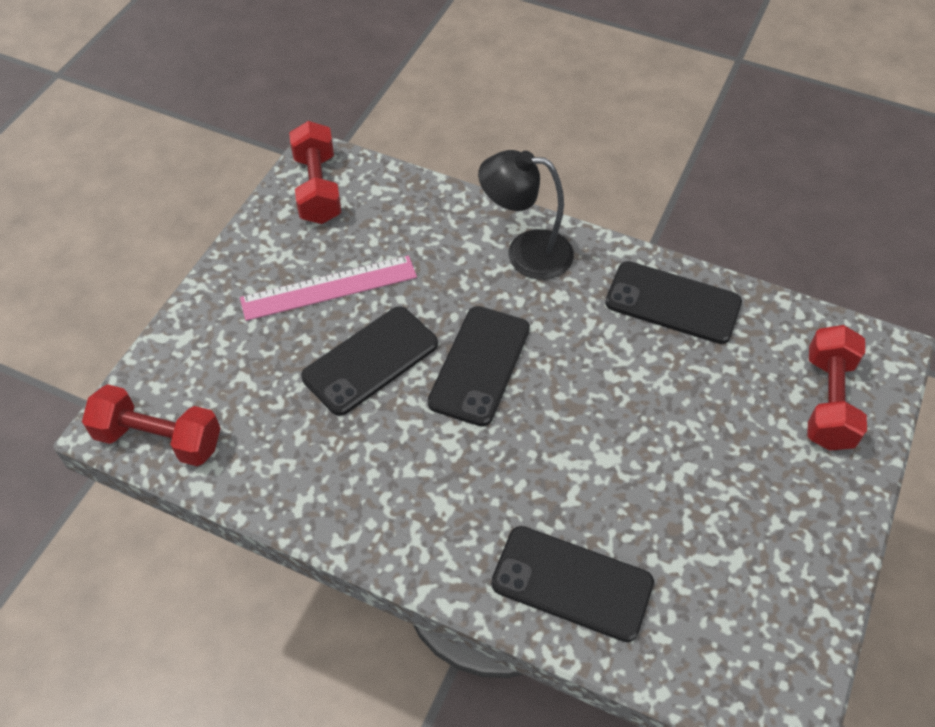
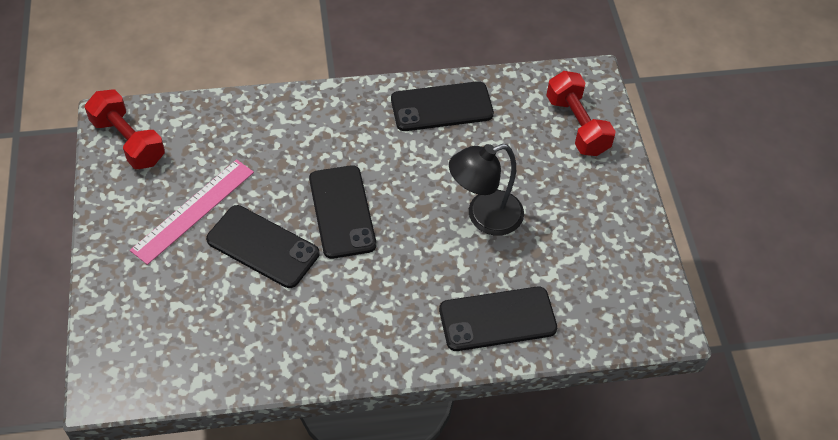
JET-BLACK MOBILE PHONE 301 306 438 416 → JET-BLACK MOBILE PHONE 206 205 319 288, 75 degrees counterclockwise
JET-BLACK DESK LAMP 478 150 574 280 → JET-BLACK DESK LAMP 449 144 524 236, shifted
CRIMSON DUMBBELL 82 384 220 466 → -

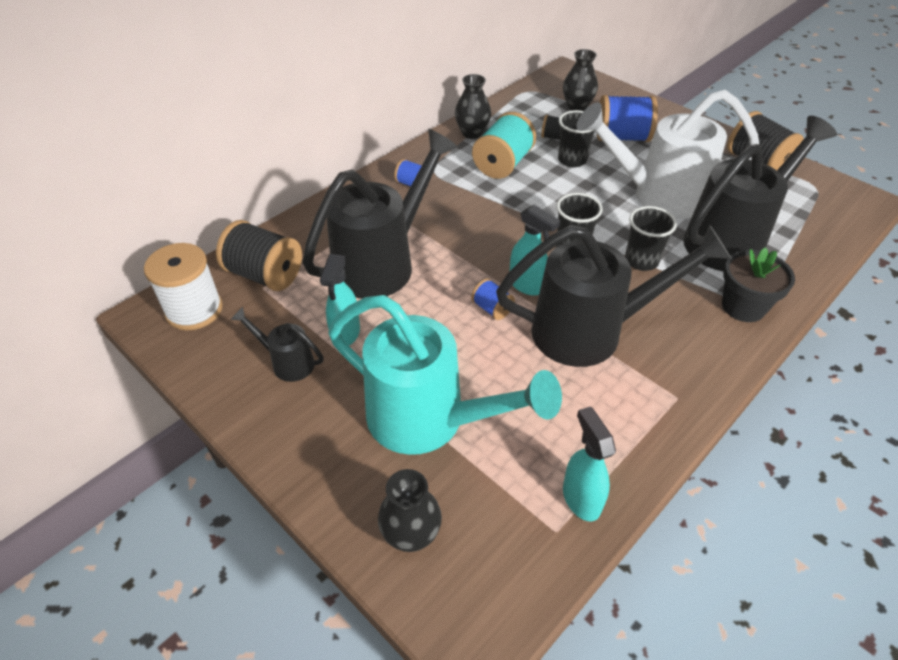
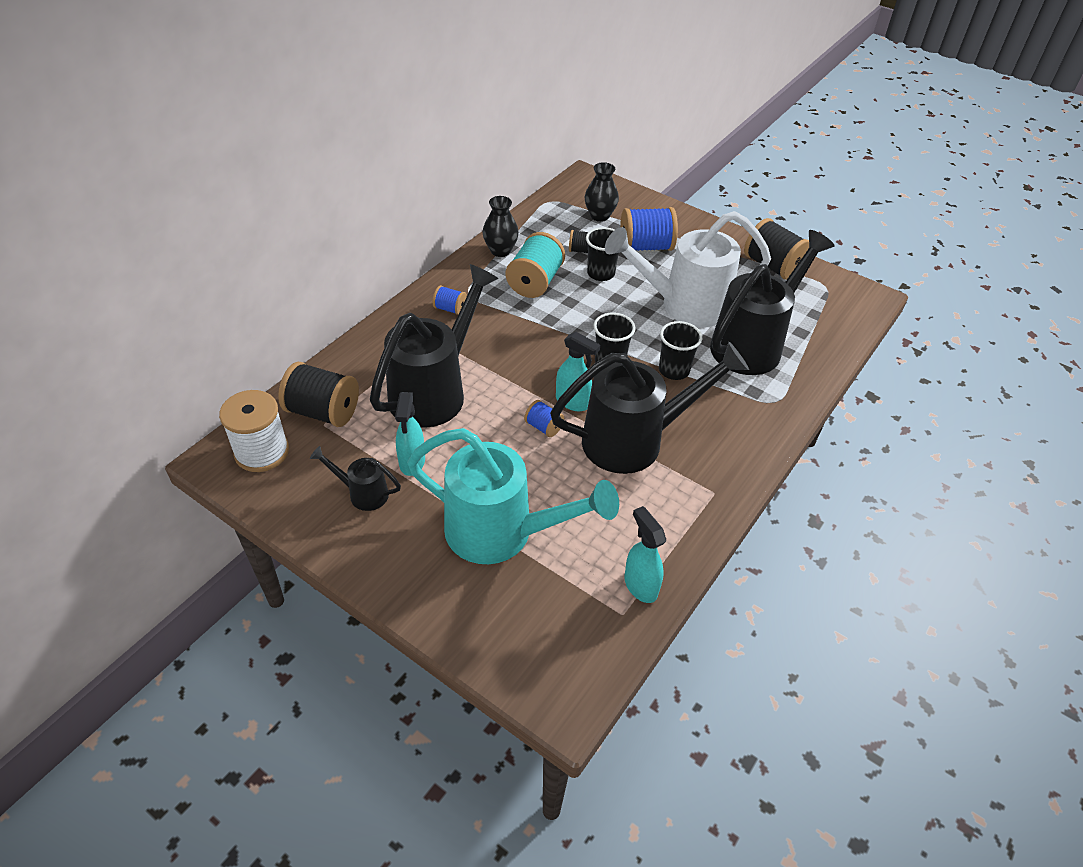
JET-BLACK TALL VASE 378 469 442 552 → -
JET-BLACK POTTED PLANT 722 247 795 322 → -

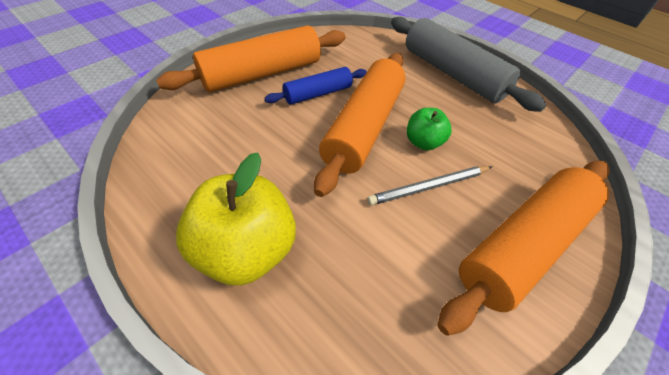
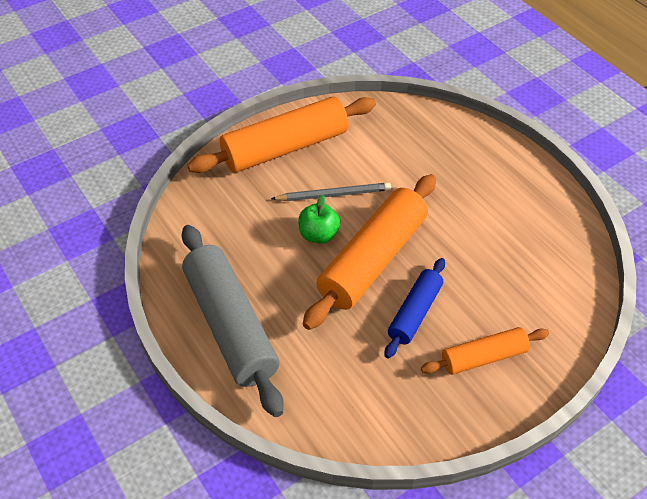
ROYAL BLUE ROLLING PIN 264 67 367 105 → ROYAL BLUE ROLLING PIN 385 258 445 358, 45 degrees counterclockwise
BRIGHT ORANGE ROLLING PIN 156 26 345 92 → BRIGHT ORANGE ROLLING PIN 421 327 549 375, x0.55
YELLOW TOY APPLE 176 152 296 286 → -

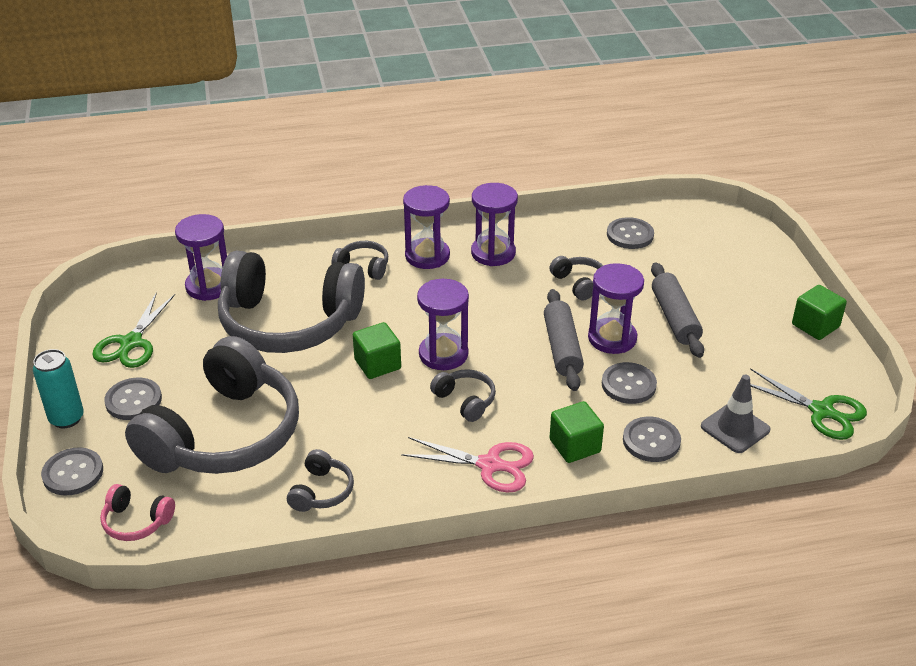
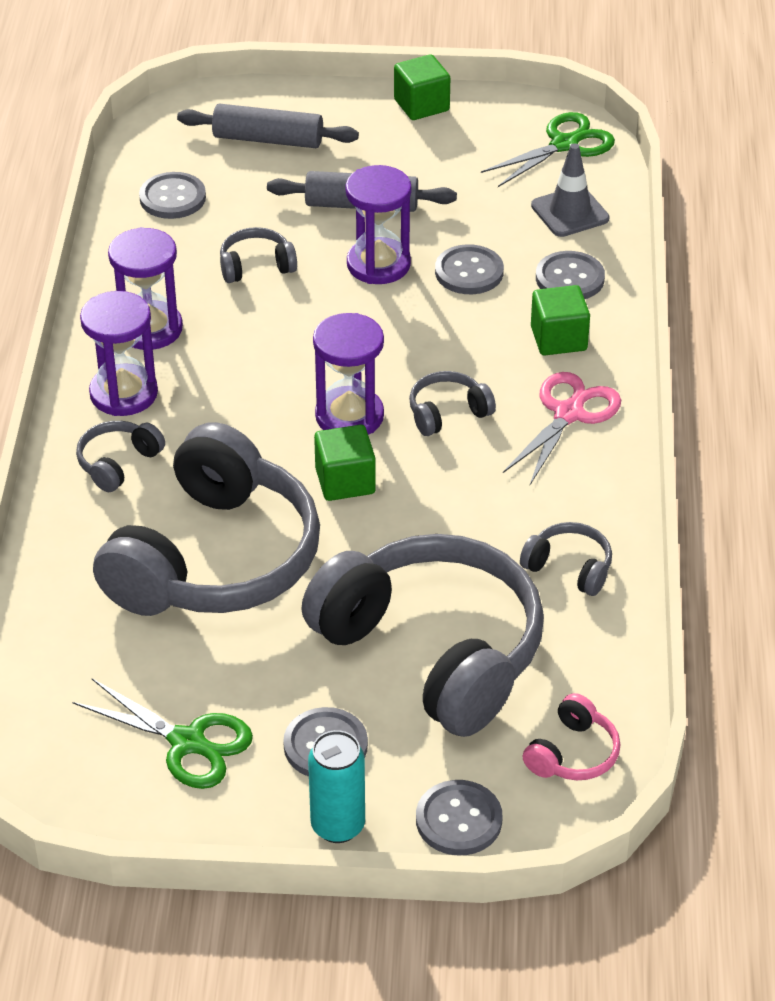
ASH-GREY ROLLING PIN 544 289 584 391 → ASH-GREY ROLLING PIN 177 104 359 148, shifted
PURPLE SANDGLASS 175 214 227 301 → -

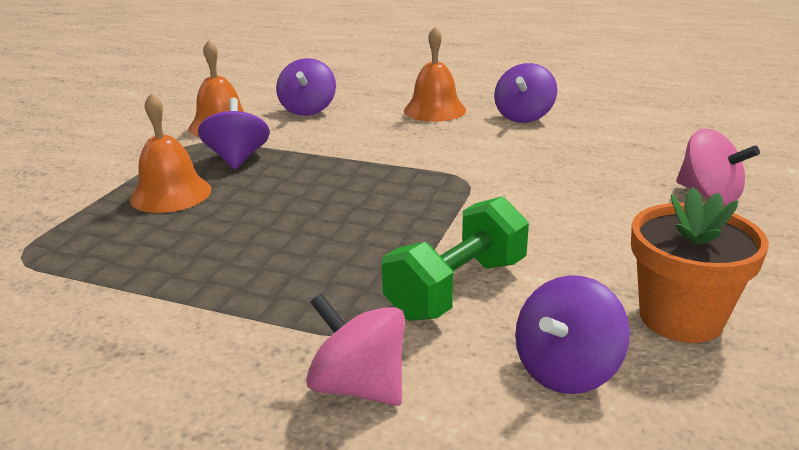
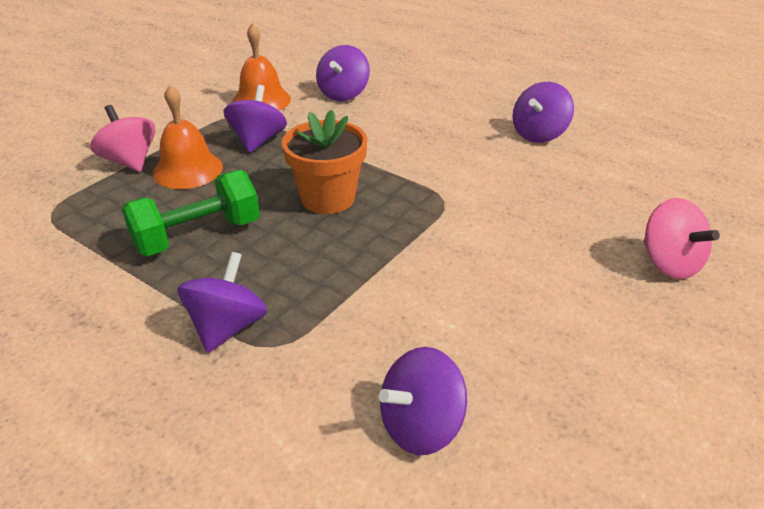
ROSE-PINK SPINNING TOP 306 294 405 406 → ROSE-PINK SPINNING TOP 90 105 156 172, shifted
EMERALD DUMBBELL 382 196 529 321 → EMERALD DUMBBELL 121 170 260 256, shifted
- → PURPLE SPINNING TOP 177 252 267 353
BRIGHT ORANGE POTTED PLANT 631 187 769 343 → BRIGHT ORANGE POTTED PLANT 282 109 367 214, shifted
BRIGHT ORANGE BELL 404 27 466 122 → -

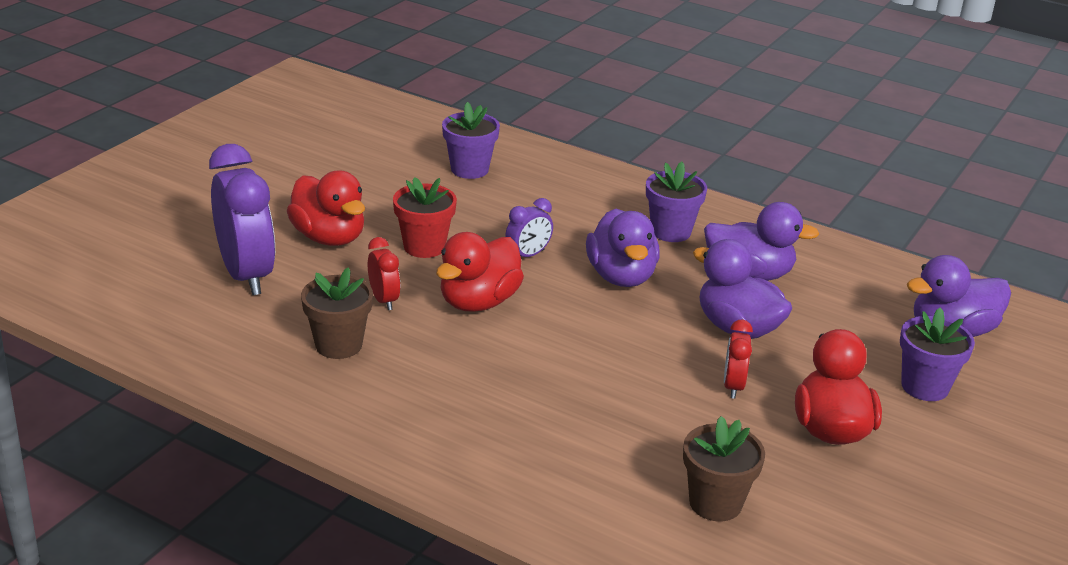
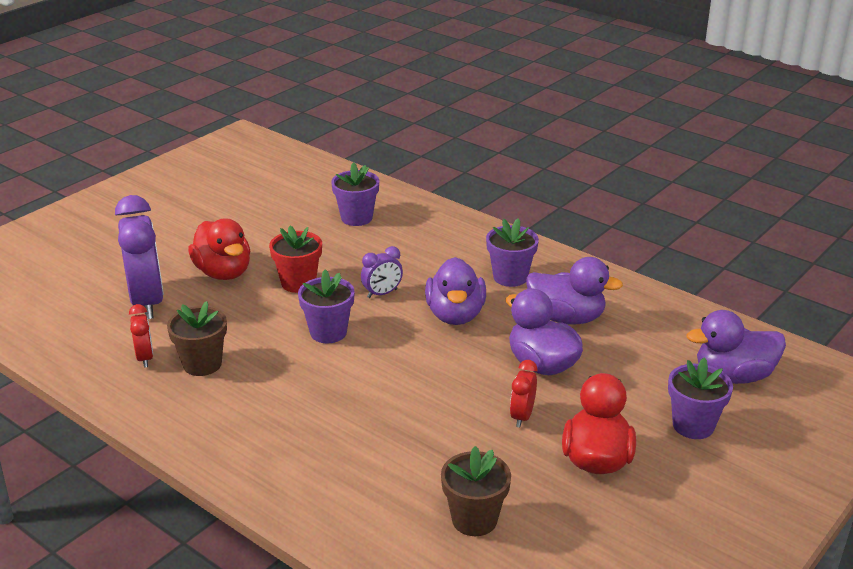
CRIMSON BEDSIDE CLOCK 368 237 400 310 → CRIMSON BEDSIDE CLOCK 129 304 153 368, shifted
CRIMSON DUCK 436 232 524 312 → PURPLE POTTED PLANT 298 269 355 343

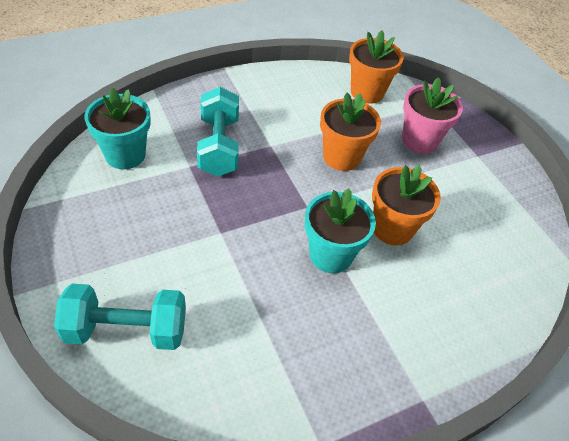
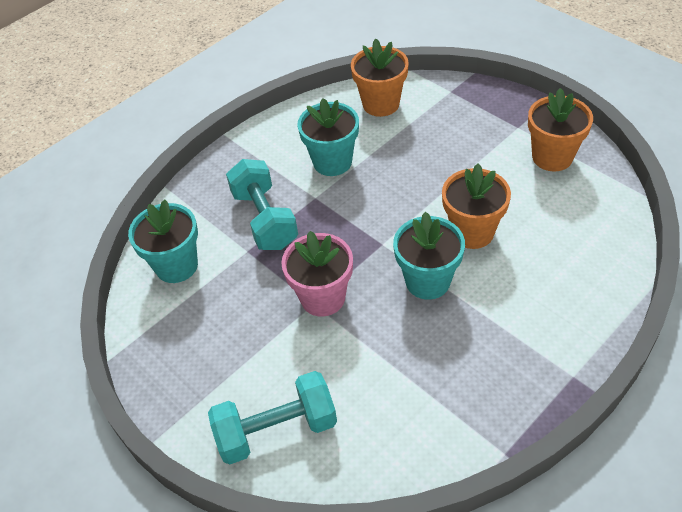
ROSE-PINK POTTED PLANT 402 77 463 154 → ROSE-PINK POTTED PLANT 281 231 353 317, shifted
- → TEAL POTTED PLANT 298 98 359 176
BRIGHT ORANGE POTTED PLANT 320 93 381 171 → BRIGHT ORANGE POTTED PLANT 528 88 593 172, shifted

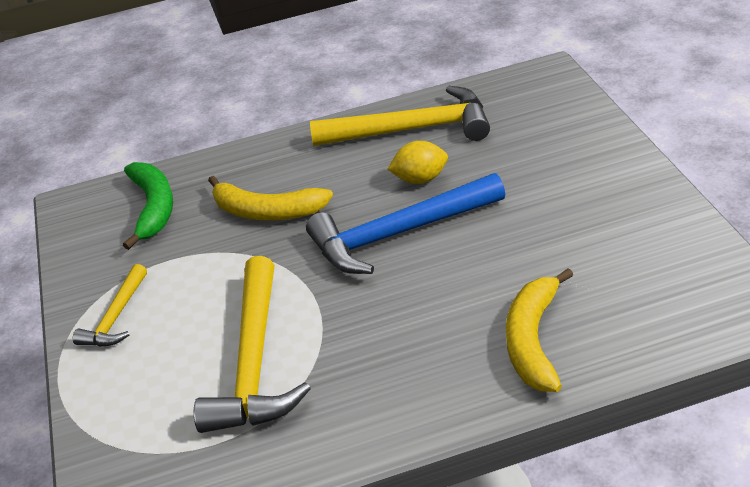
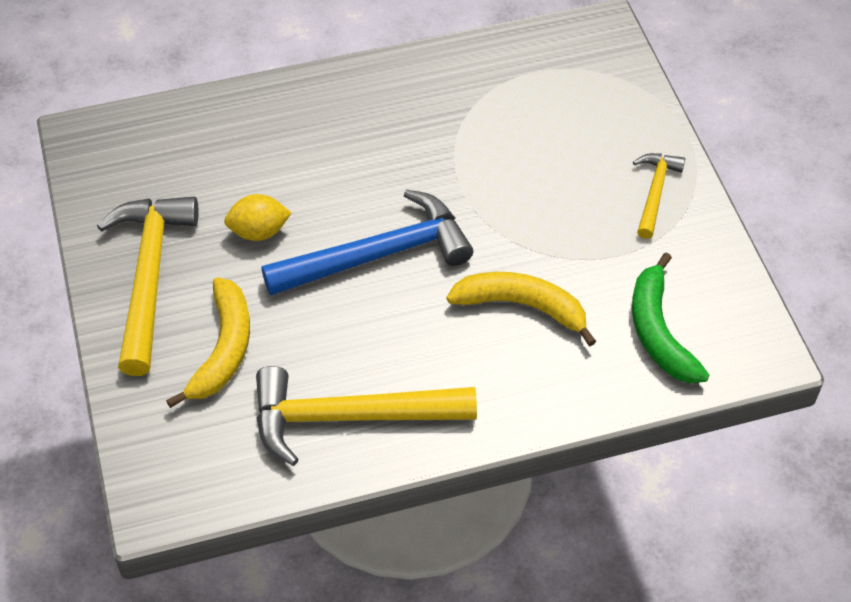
YELLOW CLAW HAMMER 194 256 311 433 → YELLOW CLAW HAMMER 97 197 199 376, shifted
YELLOW BANANA 506 268 573 392 → YELLOW BANANA 166 278 250 408, shifted
YELLOW TOY LEMON 388 141 448 184 → YELLOW TOY LEMON 224 194 291 241, shifted

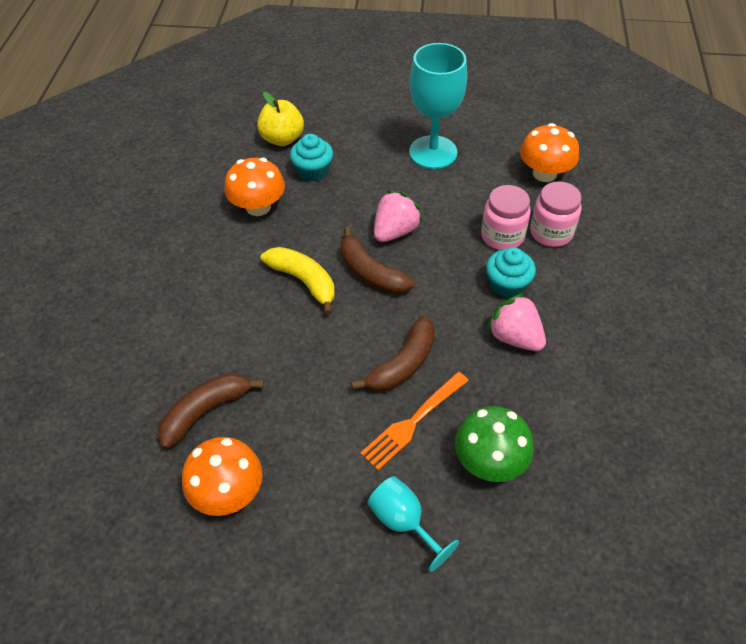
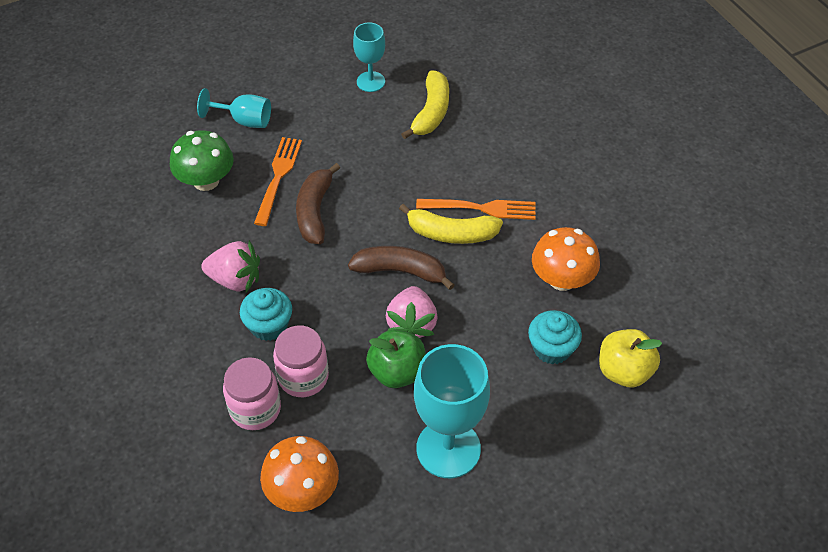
BRIGHT ORANGE MUSHROOM 182 437 263 516 → TEAL WINE GLASS 353 23 385 92
- → EMERALD TOY APPLE 366 330 426 388
BROWN BANANA 158 373 264 449 → YELLOW BANANA 401 71 449 139
- → BRIGHT ORANGE FORK 416 199 536 220

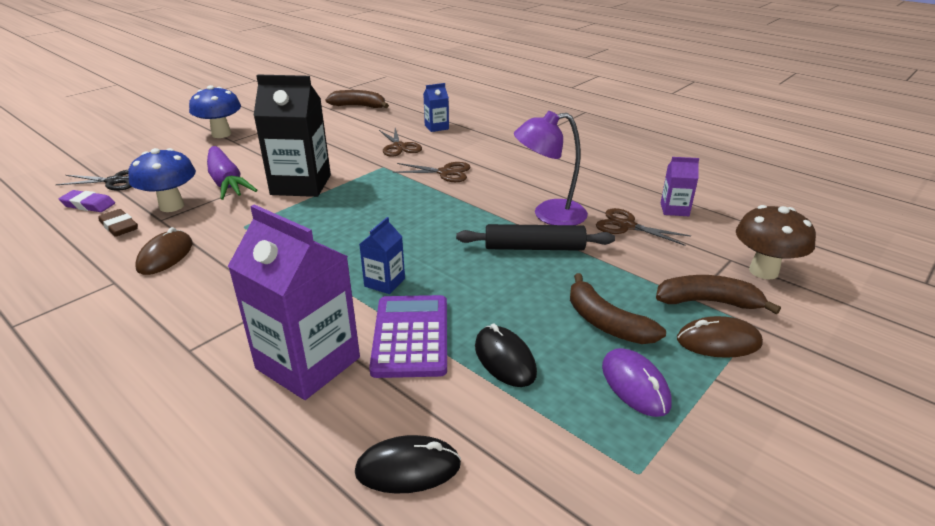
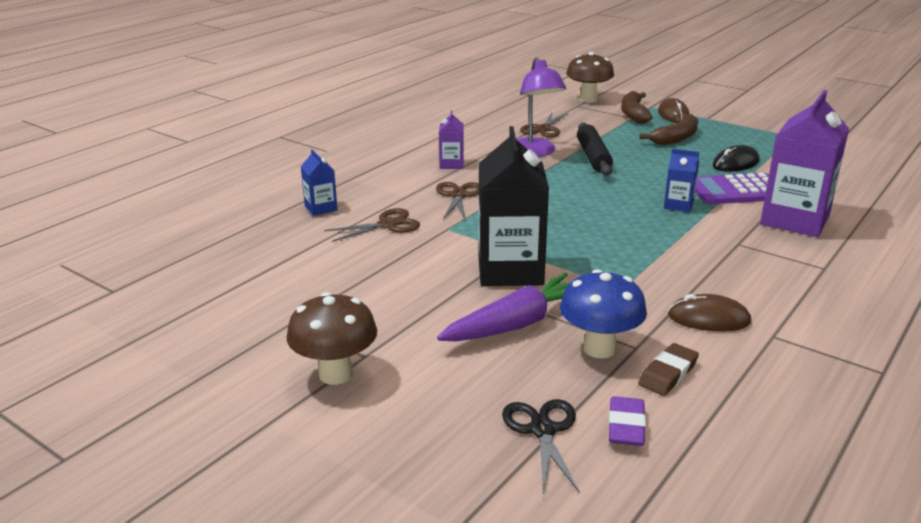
ROYAL BLUE MUSHROOM 189 85 241 138 → BROWN MUSHROOM 286 292 377 385
PURPLE MILK CARTON 661 157 699 216 → PURPLE MILK CARTON 439 110 464 169, shifted
BROWN BANANA 325 90 389 108 → -
JET-BLACK COMPUTER MOUSE 355 435 461 494 → -
PURPLE COMPUTER MOUSE 602 348 671 417 → -

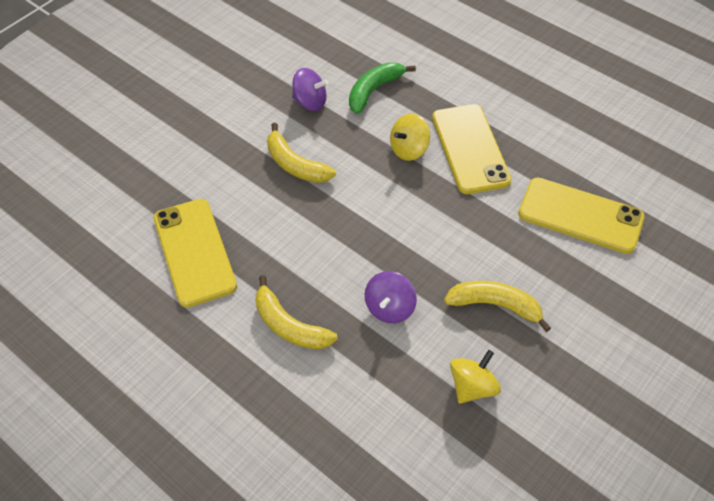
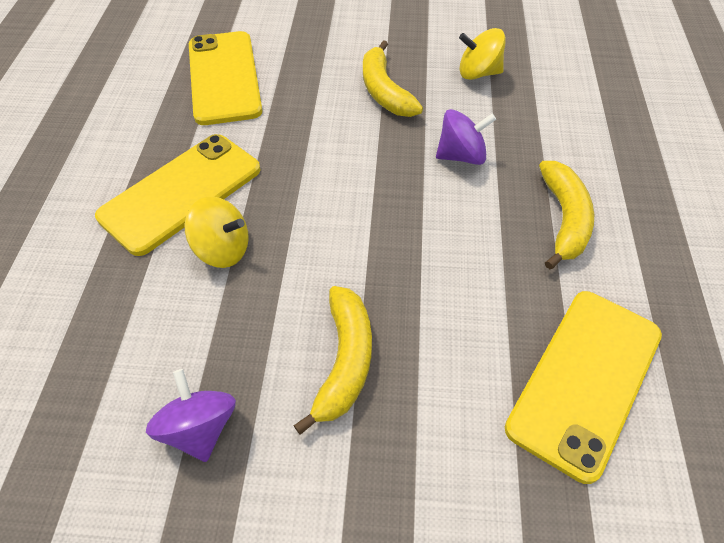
EMERALD BANANA 349 62 416 114 → -

